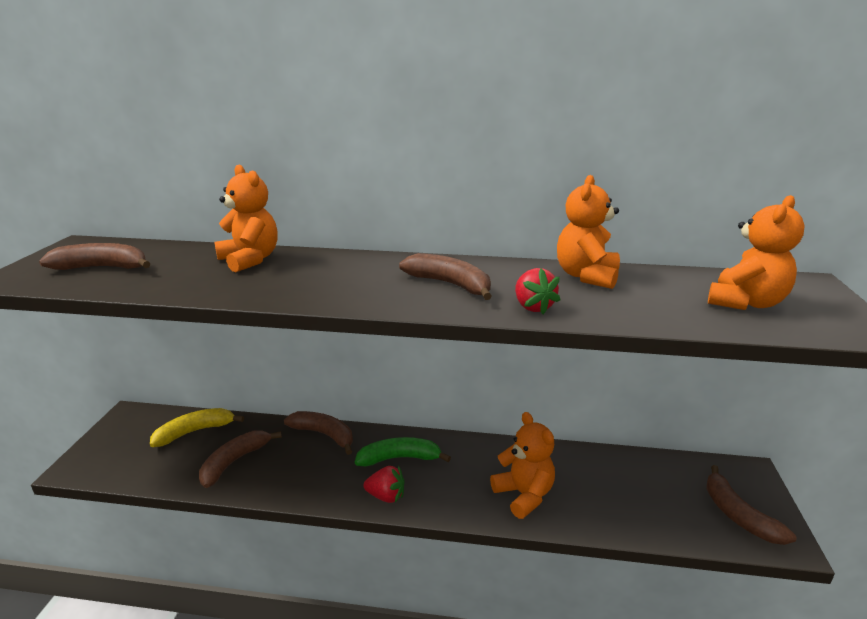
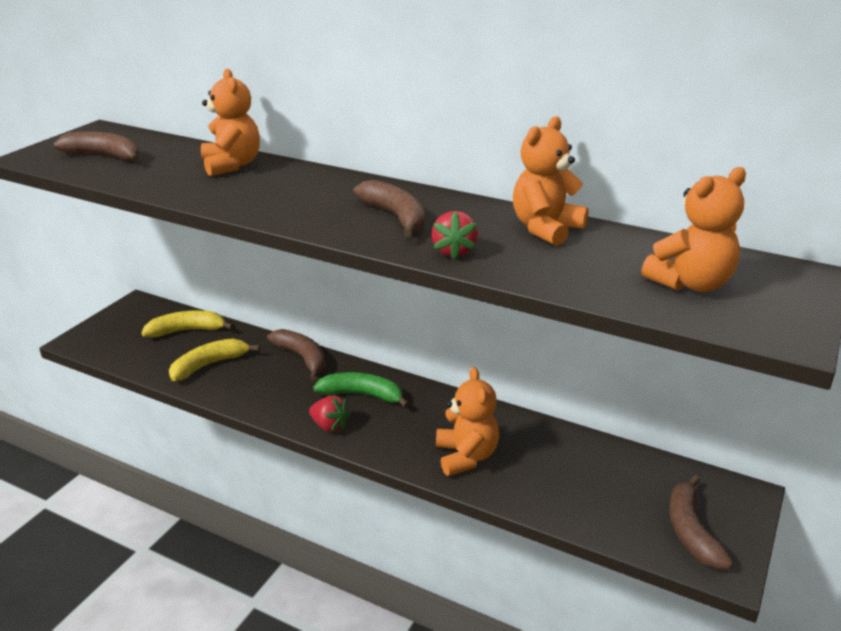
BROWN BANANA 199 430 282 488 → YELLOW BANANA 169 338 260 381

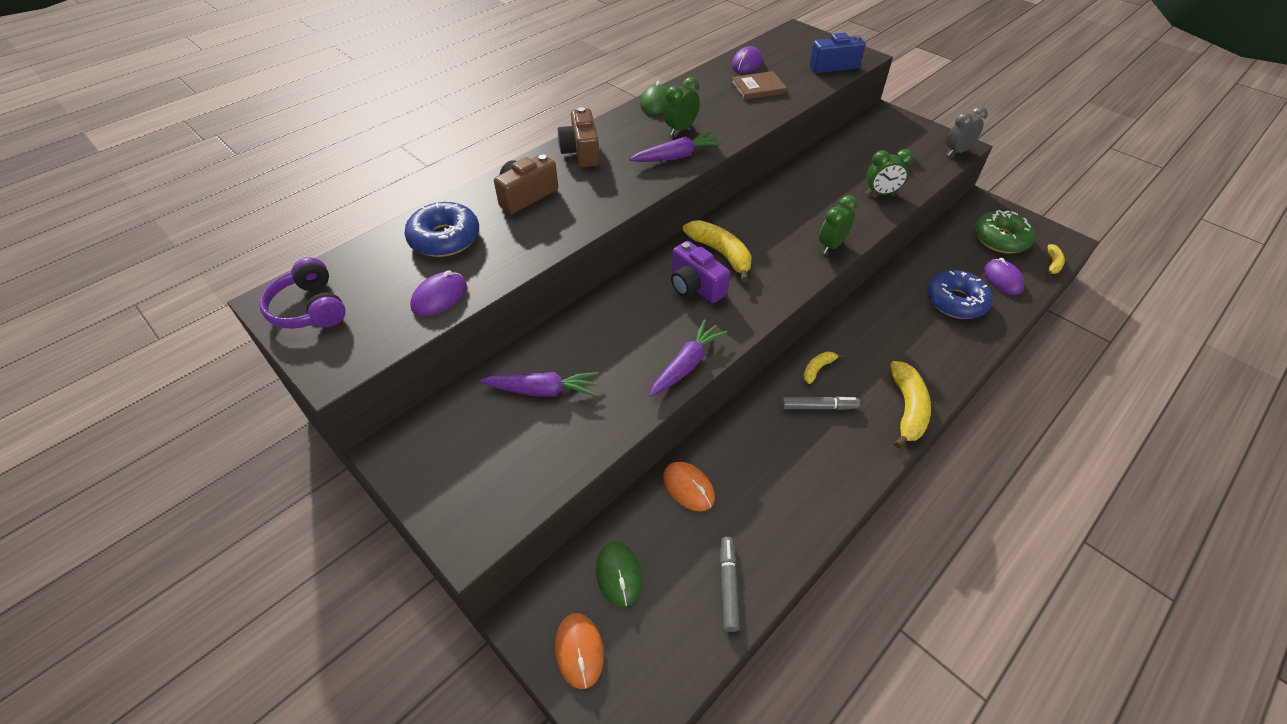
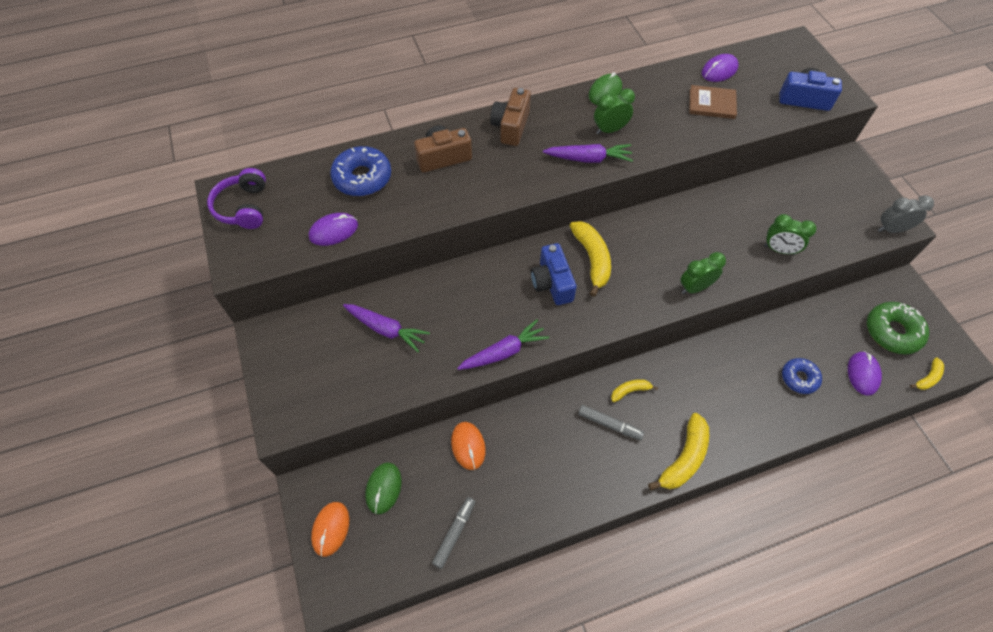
PURPLE PHOTO CAMERA 671 241 730 303 → ROYAL BLUE PHOTO CAMERA 531 243 577 305
ROYAL BLUE GLAZED DONUT 927 270 993 319 → ROYAL BLUE GLAZED DONUT 782 358 822 394, x0.64

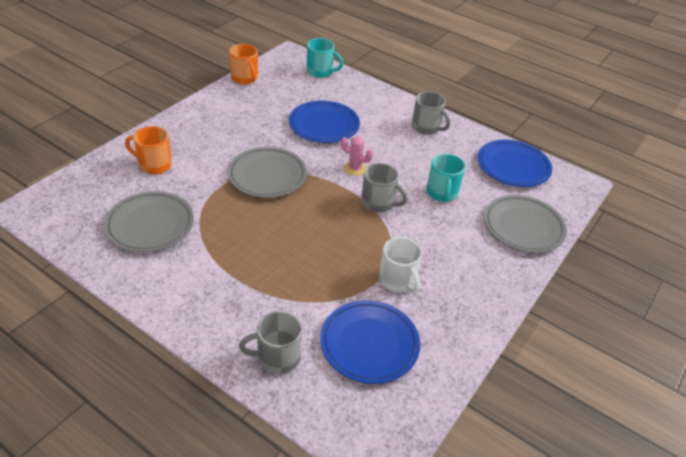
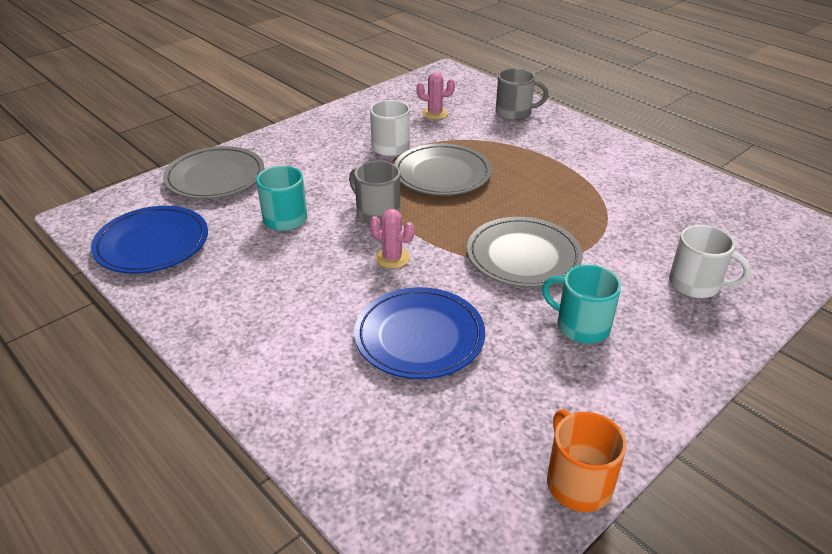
ASH-GREY FLAT DISH 104 191 194 252 → ASH-GREY FLAT DISH 394 143 492 196, shifted
ROYAL BLUE FLAT DISH 321 300 420 384 → ROSE-PINK SAGUARO CACTUS 416 72 455 120
TEAL COFFEE MUG 306 38 343 78 → TEAL COFFEE MUG 542 265 621 344, shifted
BRIGHT ORANGE COFFEE MUG 125 126 172 174 → SNOW-WHITE COFFEE MUG 669 225 751 298
ASH-GREY COFFEE MUG 412 92 450 135 → -

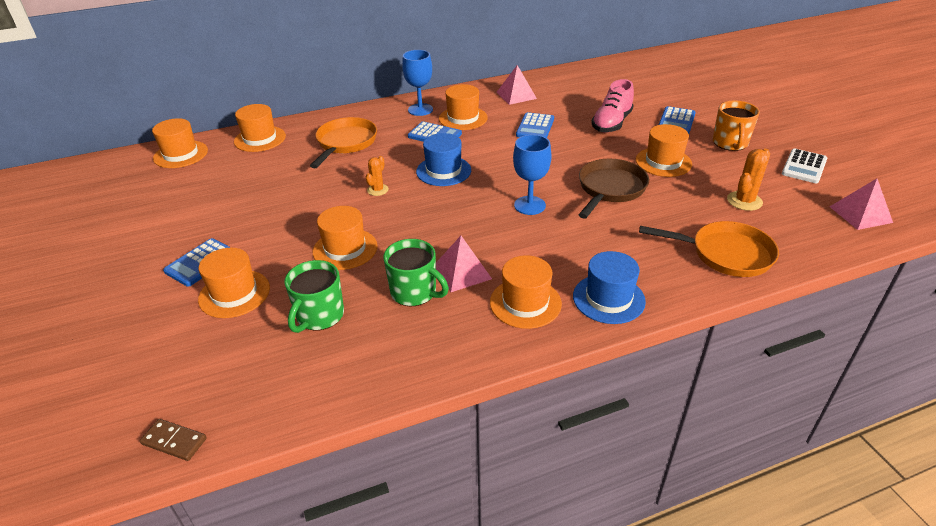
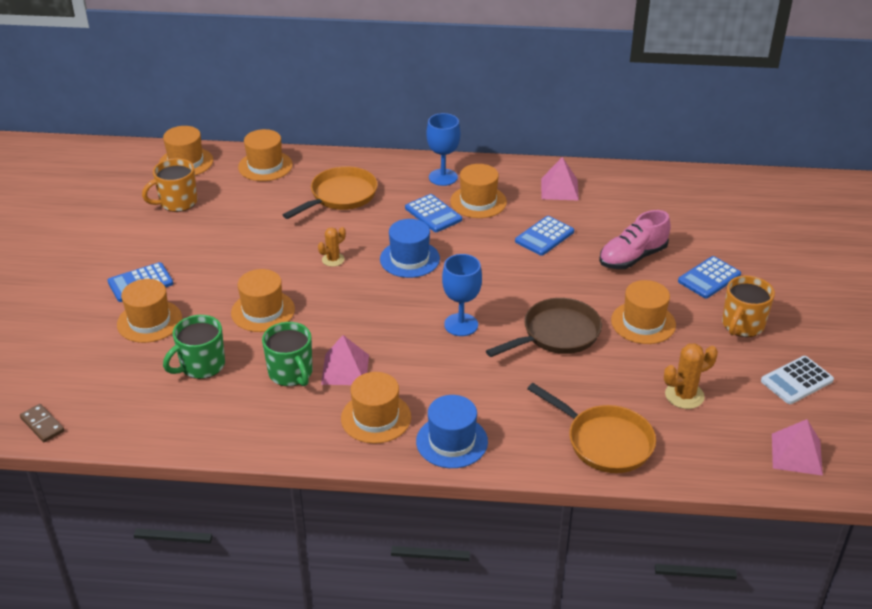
- → BRIGHT ORANGE COFFEE MUG 142 158 197 212

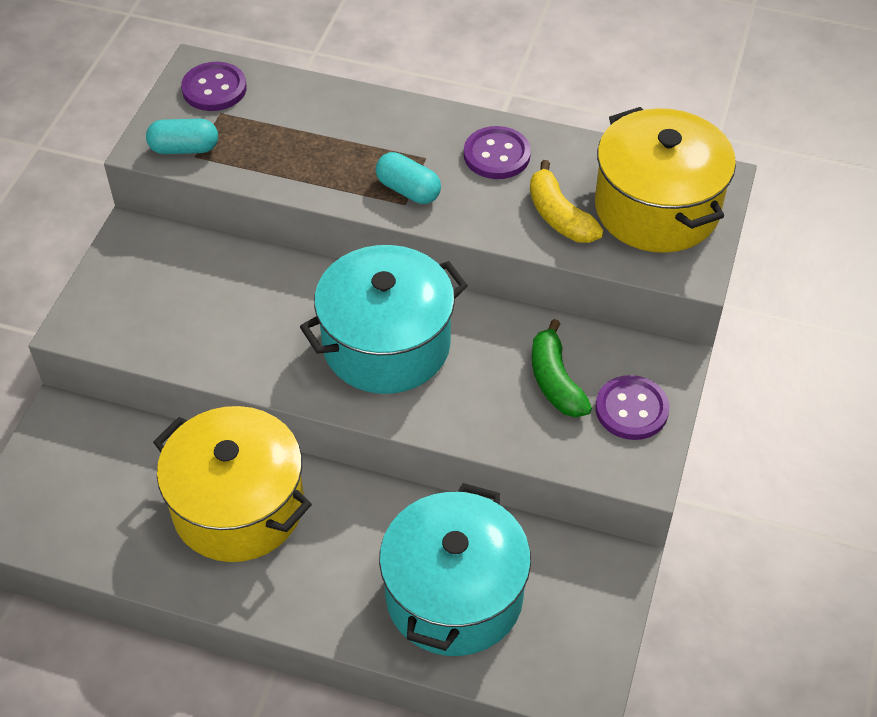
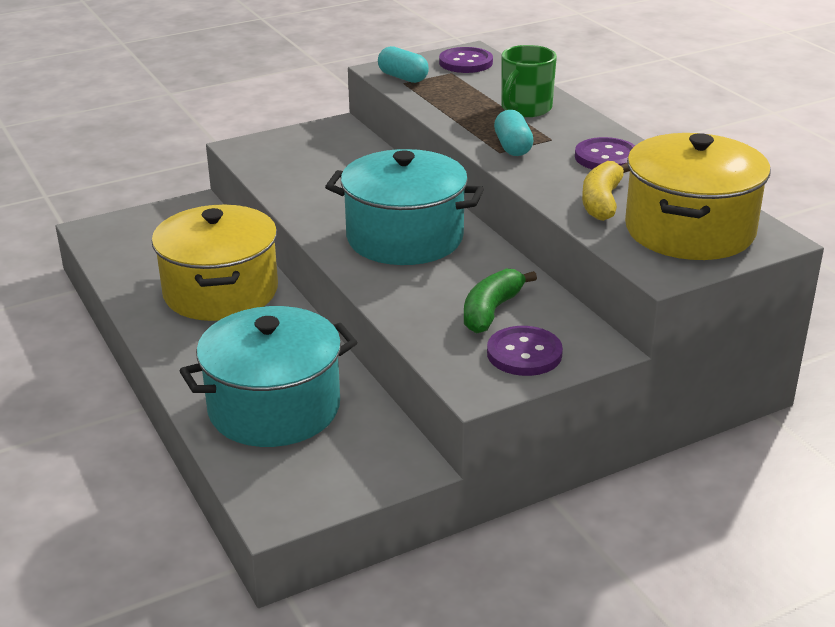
- → EMERALD COFFEE MUG 501 45 557 117

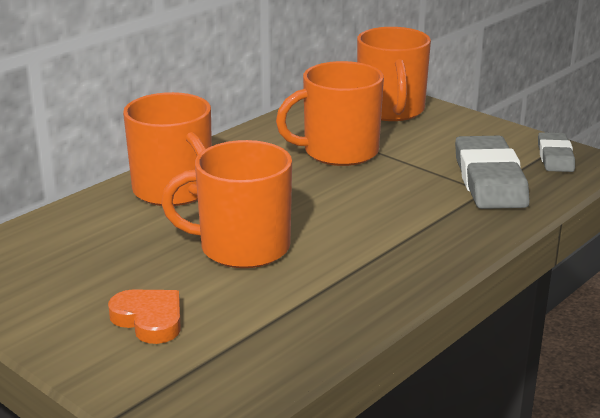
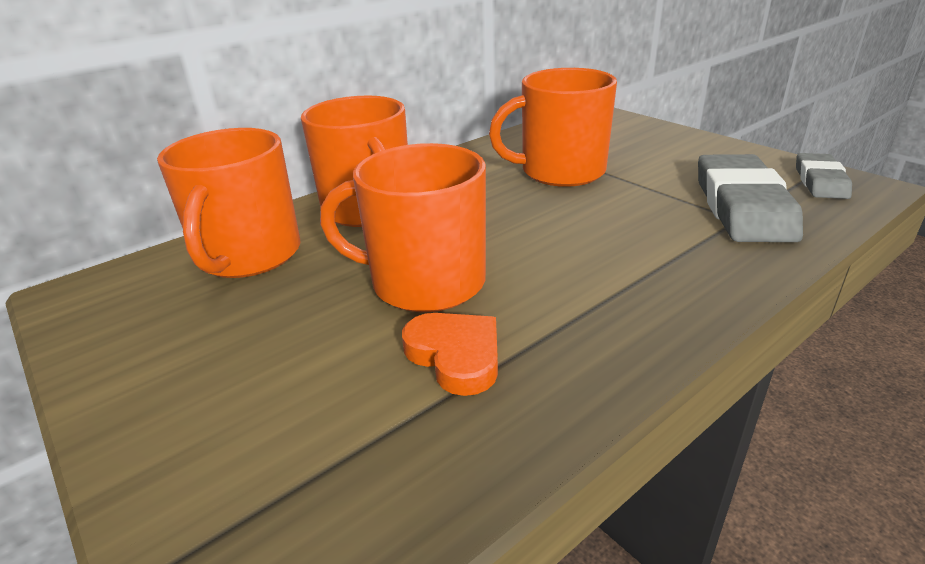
BRIGHT ORANGE COFFEE MUG 357 27 431 121 → BRIGHT ORANGE COFFEE MUG 157 128 301 278, shifted
BRIGHT ORANGE HEART 108 290 181 344 → BRIGHT ORANGE HEART 402 313 498 396, shifted

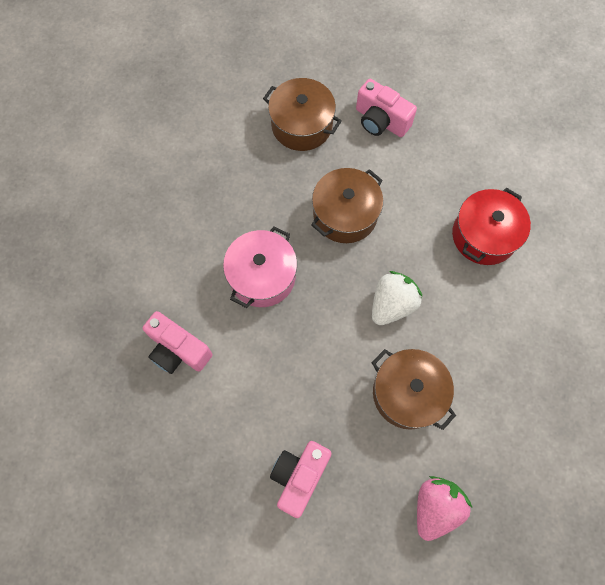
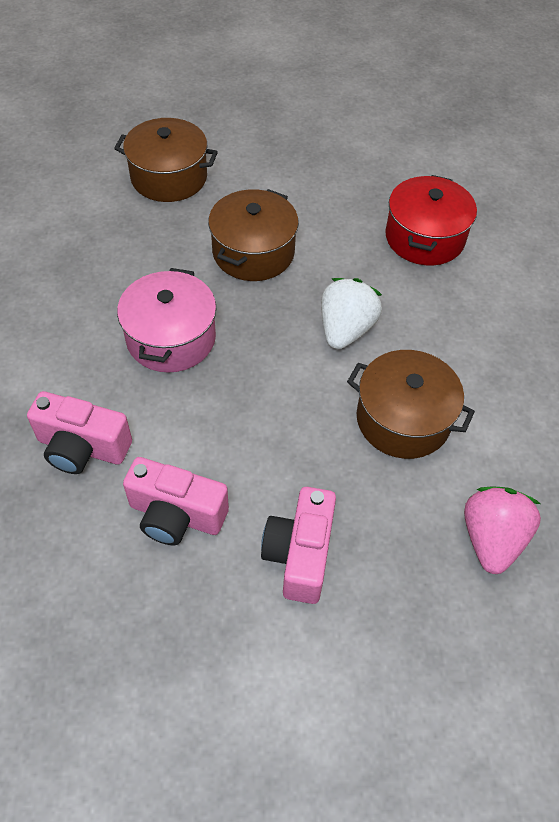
ROSE-PINK PHOTO CAMERA 356 79 417 137 → ROSE-PINK PHOTO CAMERA 123 457 229 545, shifted

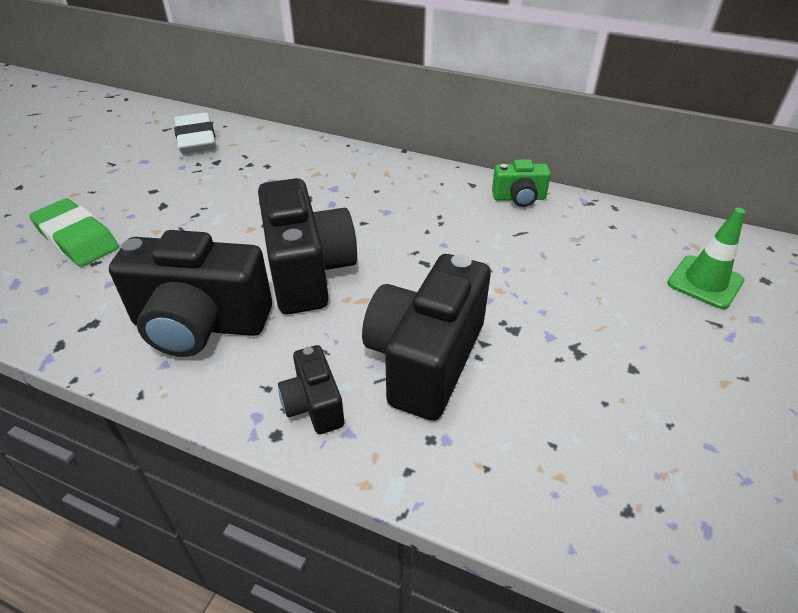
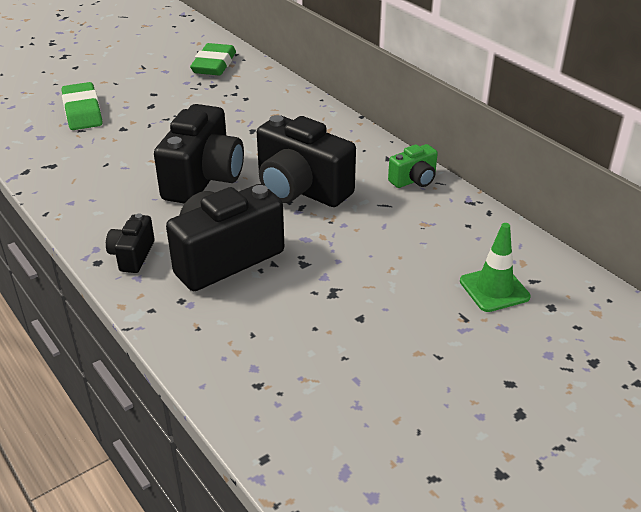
SNOW-WHITE PENCIL ERASER 174 113 216 154 → EMERALD PENCIL ERASER 190 43 236 75
JET-BLACK PHOTO CAMERA 109 230 272 357 → JET-BLACK PHOTO CAMERA 257 115 356 207, shifted
EMERALD PHOTO CAMERA 492 159 551 207 → EMERALD PHOTO CAMERA 388 144 438 188, 60 degrees counterclockwise

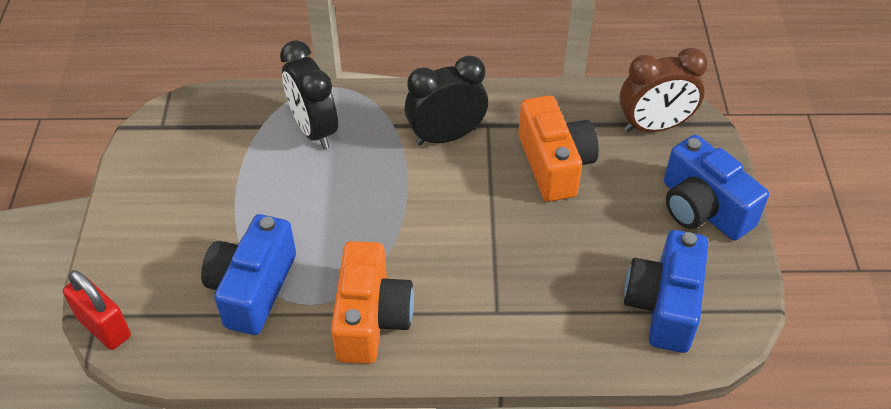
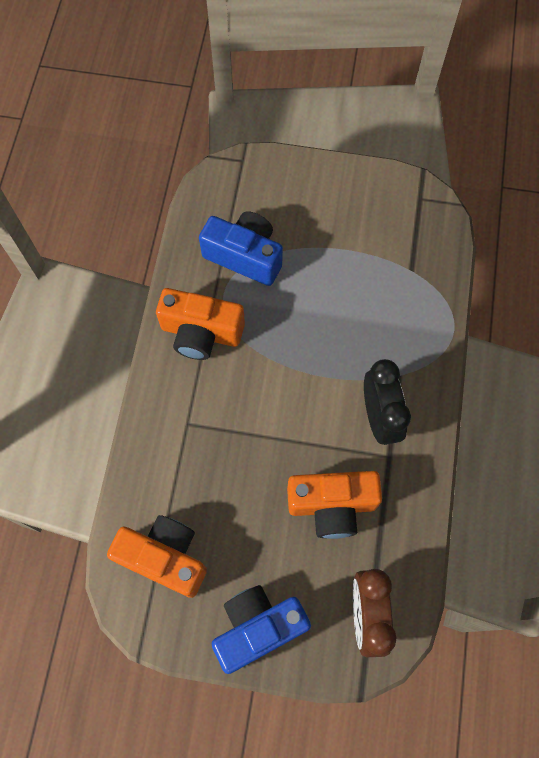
ROYAL BLUE PHOTO CAMERA 624 230 709 353 → BRIGHT ORANGE PHOTO CAMERA 107 515 207 598
CRIMSON PADLOCK 63 270 131 350 → -
JET-BLACK BEDSIDE CLOCK 280 40 338 149 → -

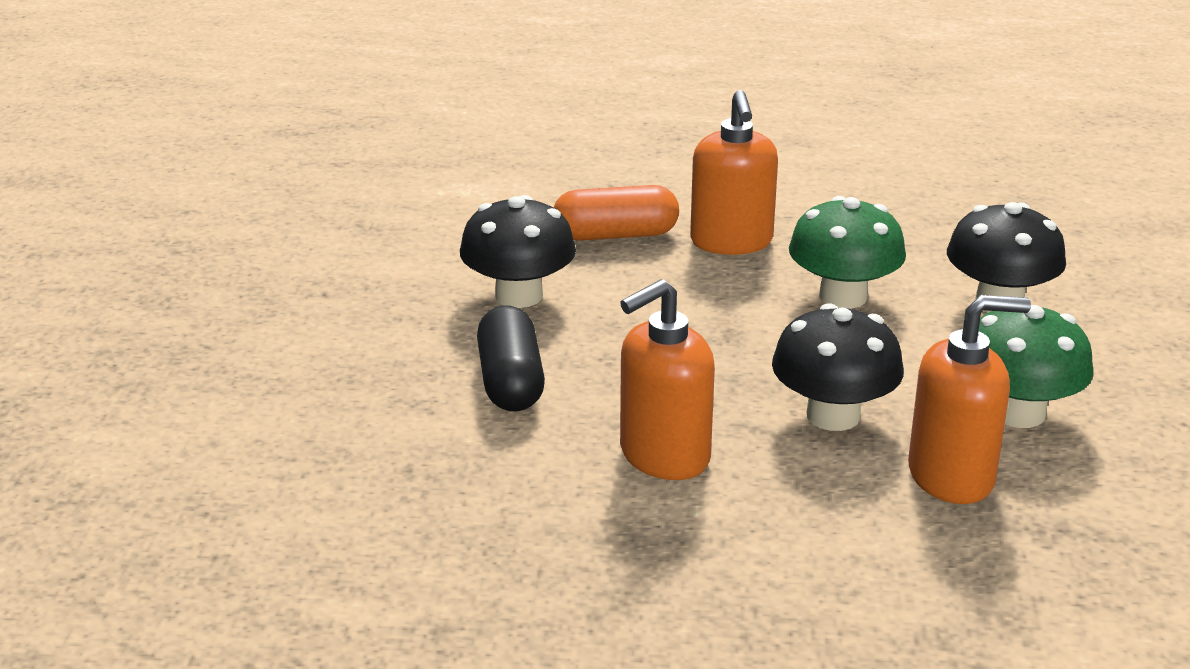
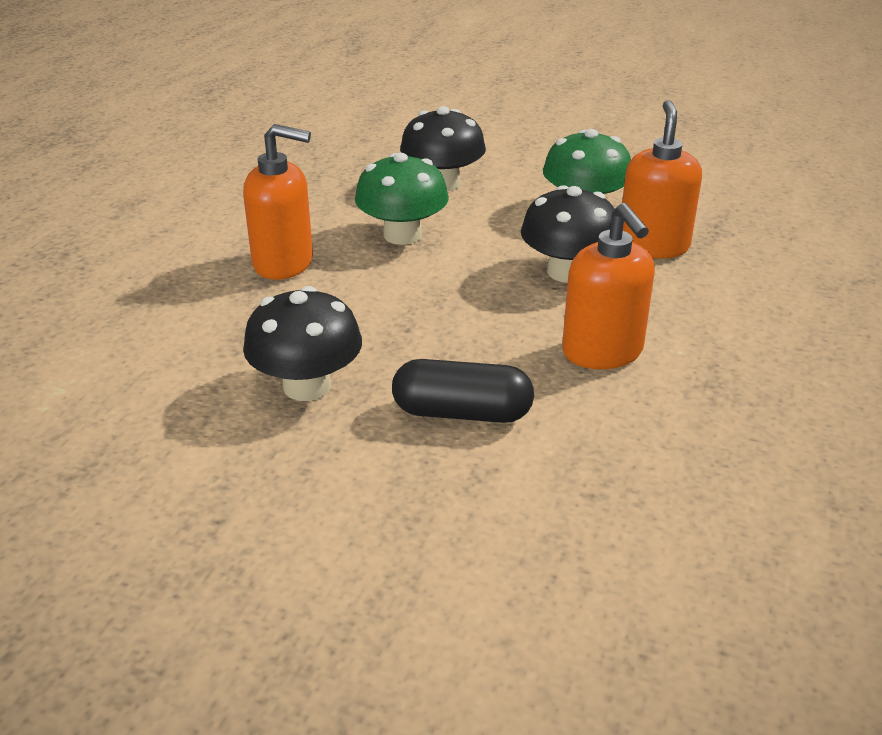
BRIGHT ORANGE PILL 554 185 679 241 → -

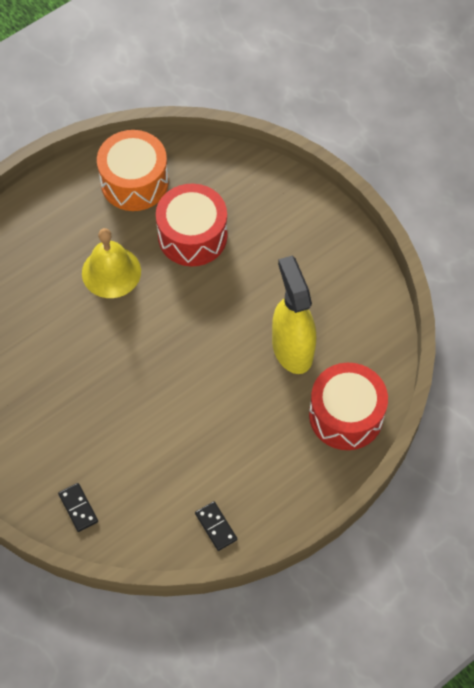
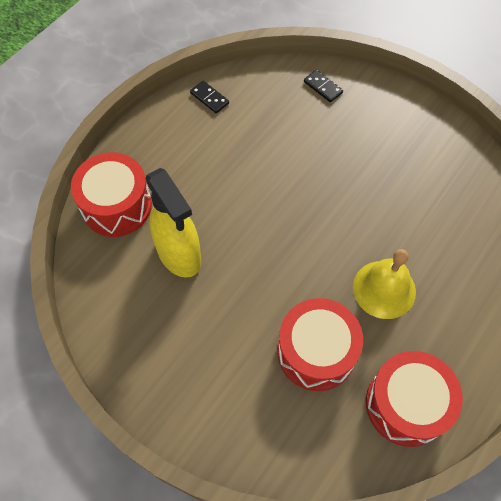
BRIGHT ORANGE TOY DRUM 97 130 169 211 → CRIMSON TOY DRUM 366 351 463 447

